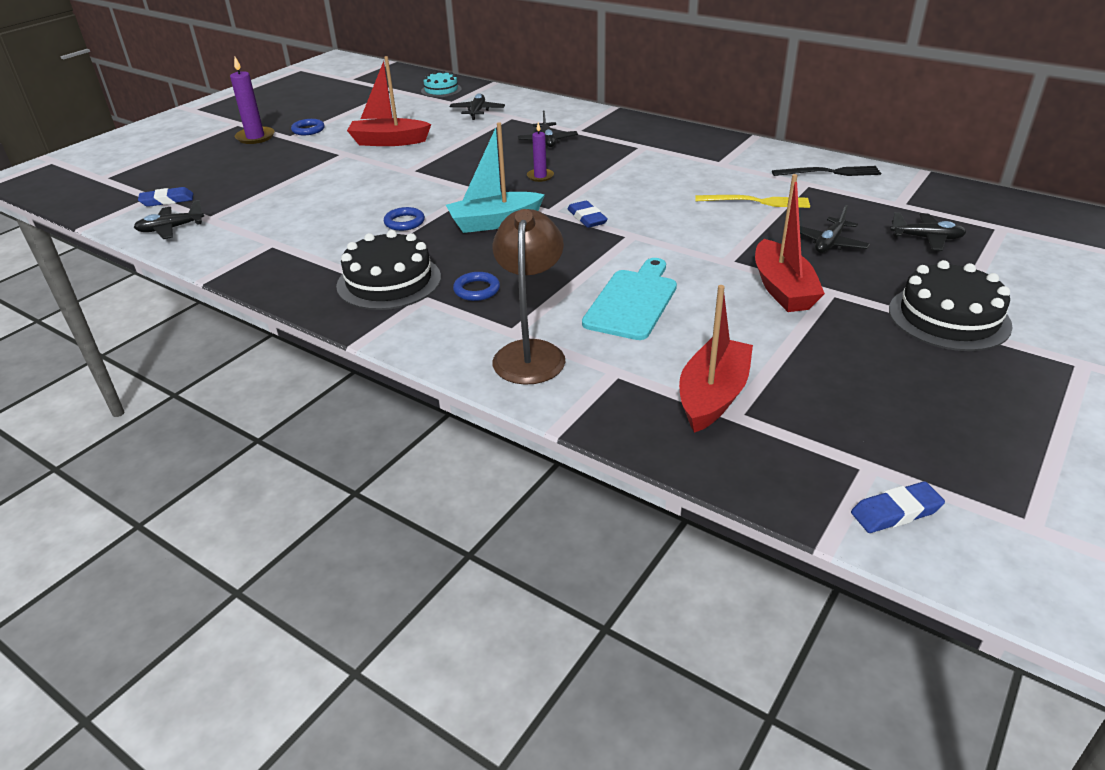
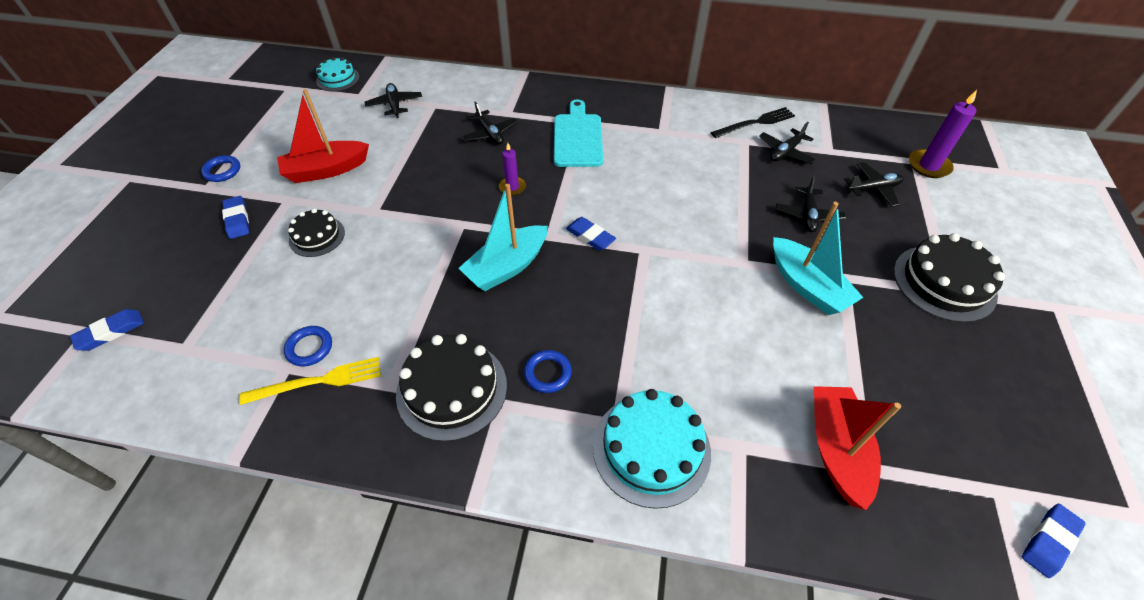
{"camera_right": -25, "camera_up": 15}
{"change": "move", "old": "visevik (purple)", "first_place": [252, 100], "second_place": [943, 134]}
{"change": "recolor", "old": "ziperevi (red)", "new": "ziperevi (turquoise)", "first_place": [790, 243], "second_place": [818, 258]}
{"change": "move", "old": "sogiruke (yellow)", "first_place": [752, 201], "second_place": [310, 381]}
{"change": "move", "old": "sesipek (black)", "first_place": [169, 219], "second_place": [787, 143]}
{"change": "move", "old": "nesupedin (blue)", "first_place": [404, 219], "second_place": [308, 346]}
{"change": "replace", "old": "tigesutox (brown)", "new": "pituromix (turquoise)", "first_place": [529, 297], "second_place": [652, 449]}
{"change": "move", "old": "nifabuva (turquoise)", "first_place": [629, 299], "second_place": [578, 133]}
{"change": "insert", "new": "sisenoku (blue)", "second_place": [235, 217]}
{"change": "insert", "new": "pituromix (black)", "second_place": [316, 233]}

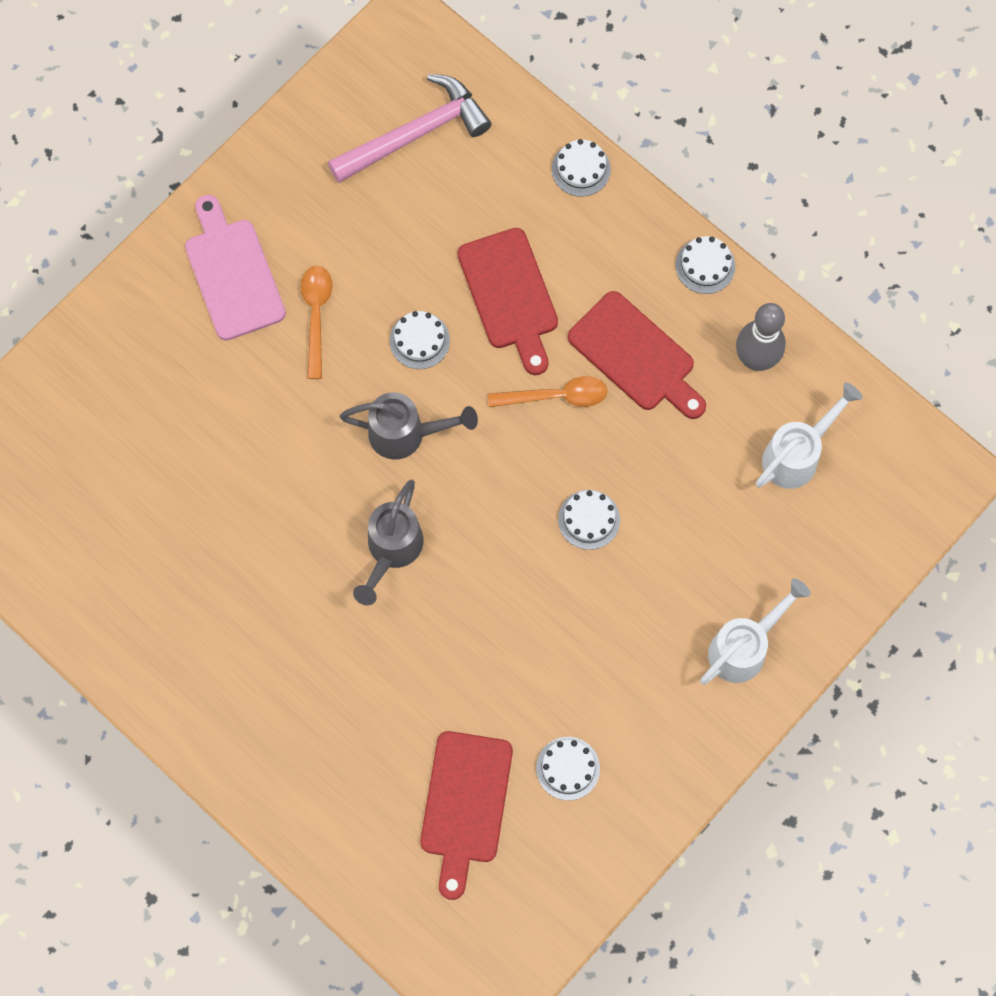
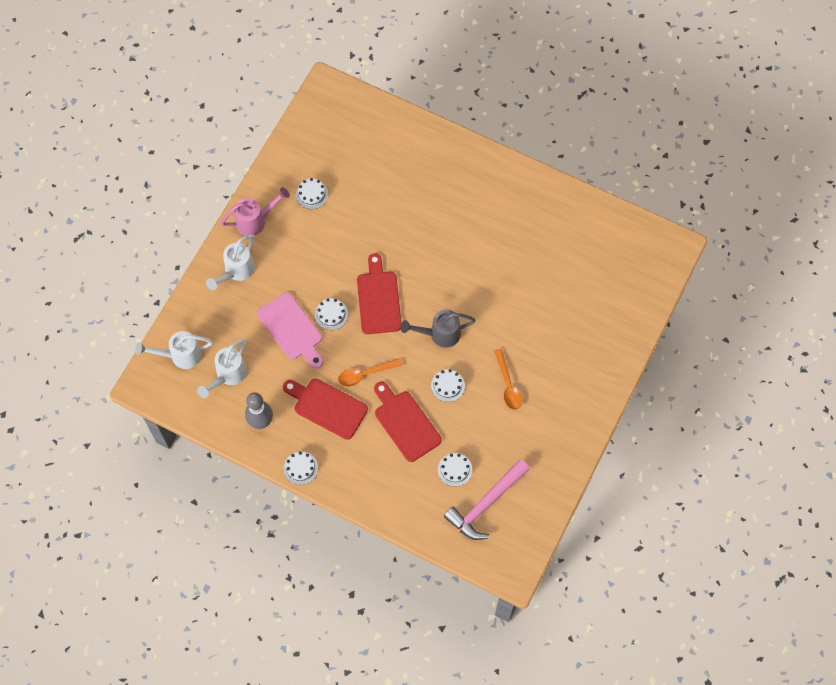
{"camera_right": 165, "camera_up": -5}
{"change": "move", "old": "pituromix (white)", "first_place": [581, 168], "second_place": [455, 470]}
{"change": "move", "old": "nifabuva (pink)", "first_place": [235, 267], "second_place": [290, 330]}
{"change": "delete", "old": "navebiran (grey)", "first_place": [388, 542]}
{"change": "move", "old": "nifabuva (red)", "first_place": [466, 815], "second_place": [379, 293]}
{"change": "insert", "new": "navebiran (pink)", "second_place": [255, 211]}
{"change": "insert", "new": "navebiran (white)", "second_place": [174, 350]}

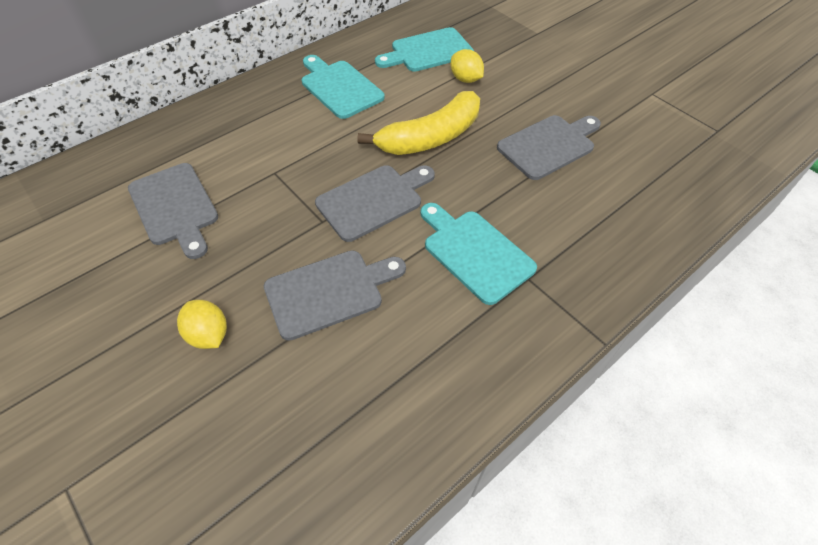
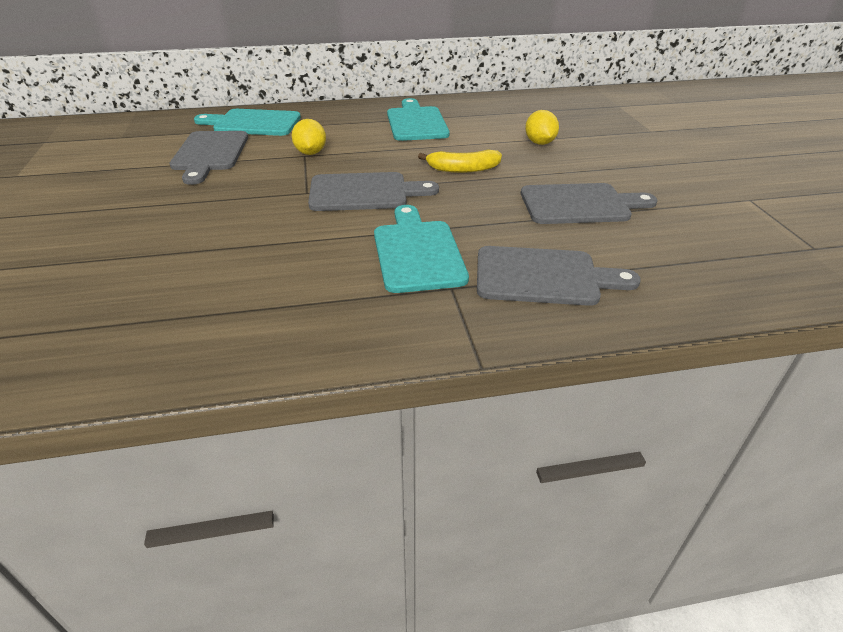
{"camera_right": 30, "camera_up": -15}
{"change": "move", "old": "nifabuva (turquoise)", "first_place": [424, 49], "second_place": [247, 122]}
{"change": "resize", "old": "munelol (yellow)", "first_place": [419, 123], "second_place": [460, 161], "factor": 0.58}
{"change": "move", "old": "nifabuva (grey)", "first_place": [335, 295], "second_place": [559, 276]}
{"change": "move", "old": "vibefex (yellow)", "first_place": [202, 324], "second_place": [308, 137]}

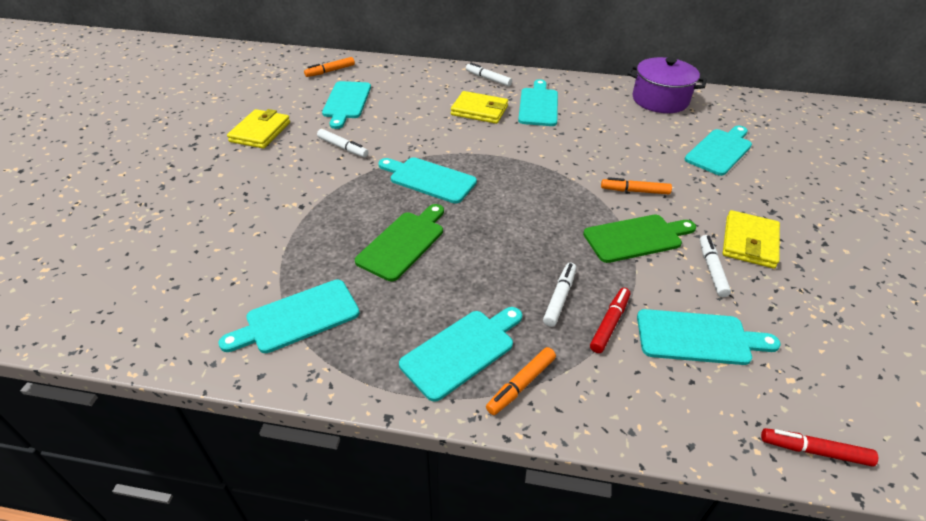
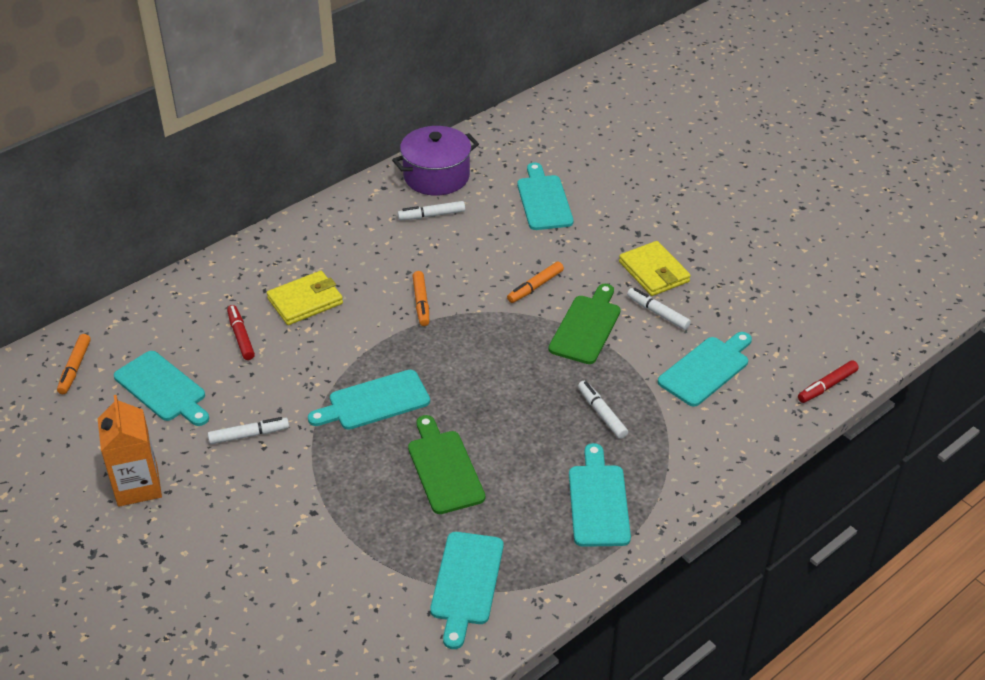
{"camera_right": -50, "camera_up": 0}
{"change": "move", "old": "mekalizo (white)", "first_place": [489, 75], "second_place": [431, 210]}
{"change": "delete", "old": "nifabuva (turquoise)", "first_place": [538, 102]}
{"change": "replace", "old": "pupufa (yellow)", "new": "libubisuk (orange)", "first_place": [258, 129], "second_place": [130, 451]}
{"change": "move", "old": "mekalizo (red)", "first_place": [610, 320], "second_place": [241, 332]}
{"change": "move", "old": "mekalizo (orange)", "first_place": [521, 381], "second_place": [421, 298]}

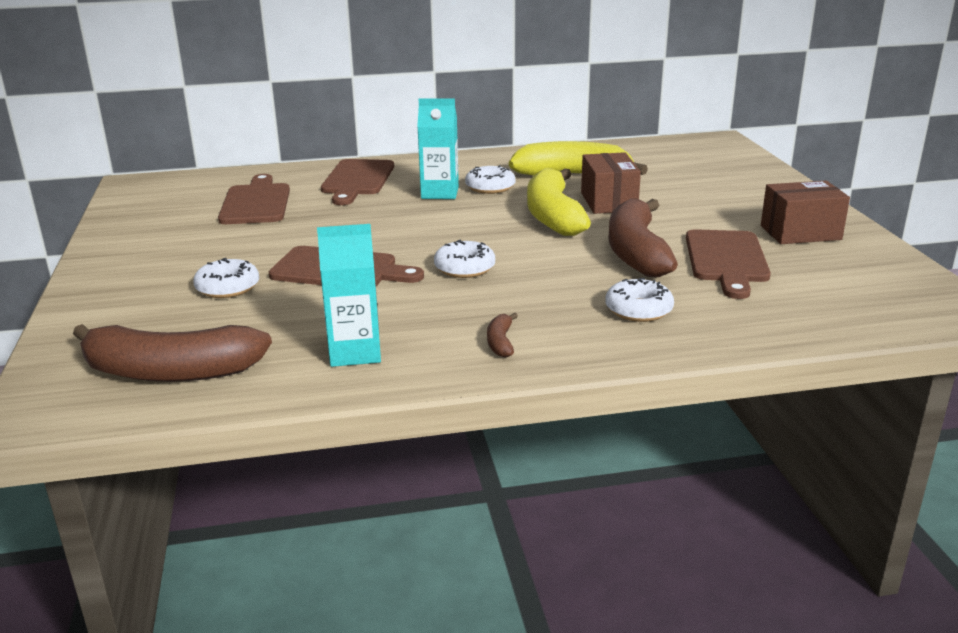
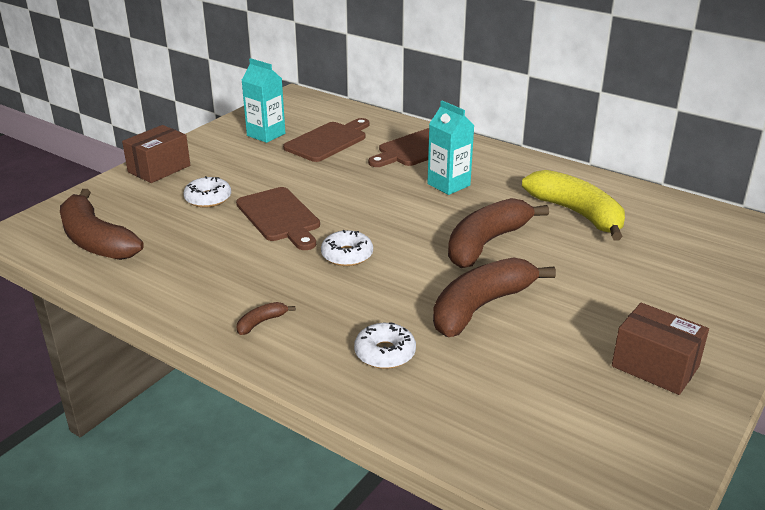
{"camera_right": 45, "camera_up": 5}
{"change": "move", "old": "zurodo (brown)", "first_place": [611, 183], "second_place": [156, 154]}
{"change": "delete", "old": "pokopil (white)", "first_place": [490, 179]}
{"change": "recolor", "old": "munelol (yellow)", "new": "munelol (brown)", "first_place": [559, 202], "second_place": [498, 233]}
{"change": "move", "old": "libubisuk (turquoise)", "first_place": [349, 295], "second_place": [263, 100]}
{"change": "delete", "old": "nifabuva (brown)", "first_place": [728, 264]}

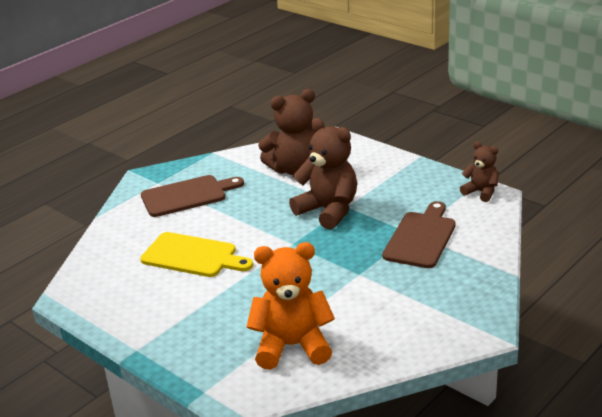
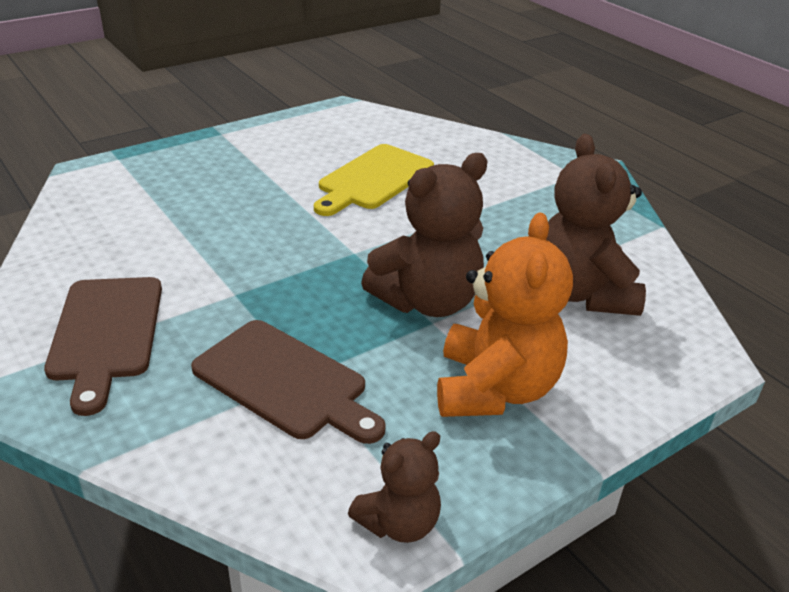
{"camera_right": 100, "camera_up": 5}
{"change": "move", "old": "nifabuva (brown)", "first_place": [192, 196], "second_place": [103, 346]}
{"change": "move", "old": "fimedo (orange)", "first_place": [290, 306], "second_place": [505, 315]}

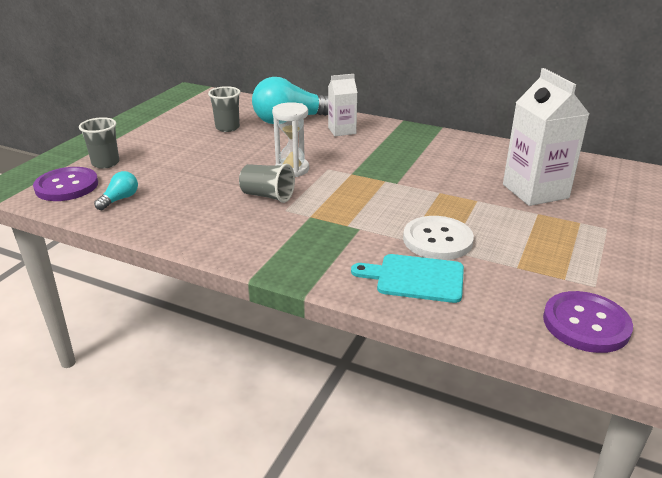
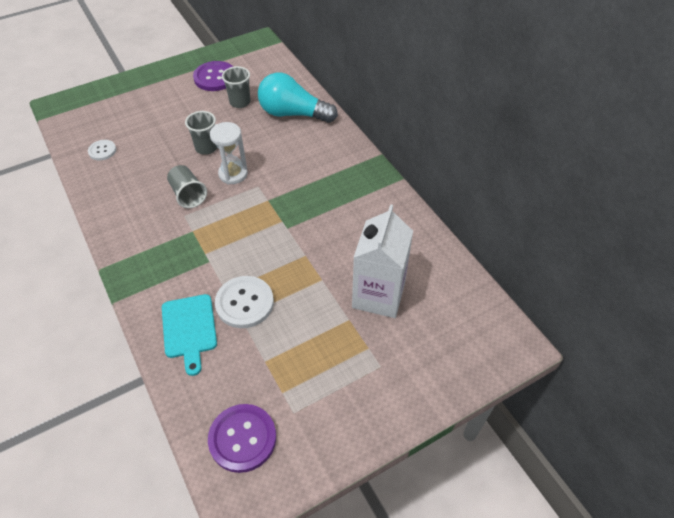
{"camera_right": 35, "camera_up": 20}
{"change": "delete", "old": "libubisuk (white)", "first_place": [343, 105]}
{"change": "move", "old": "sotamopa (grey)", "first_place": [99, 143], "second_place": [201, 133]}
{"change": "move", "old": "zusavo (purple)", "first_place": [65, 184], "second_place": [213, 76]}
{"change": "replace", "old": "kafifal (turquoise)", "new": "zusavo (white)", "first_place": [116, 190], "second_place": [102, 150]}
{"change": "rotate", "old": "nifabuva (turquoise)", "first_place": [407, 278], "second_place": [189, 335], "degrees": -150}

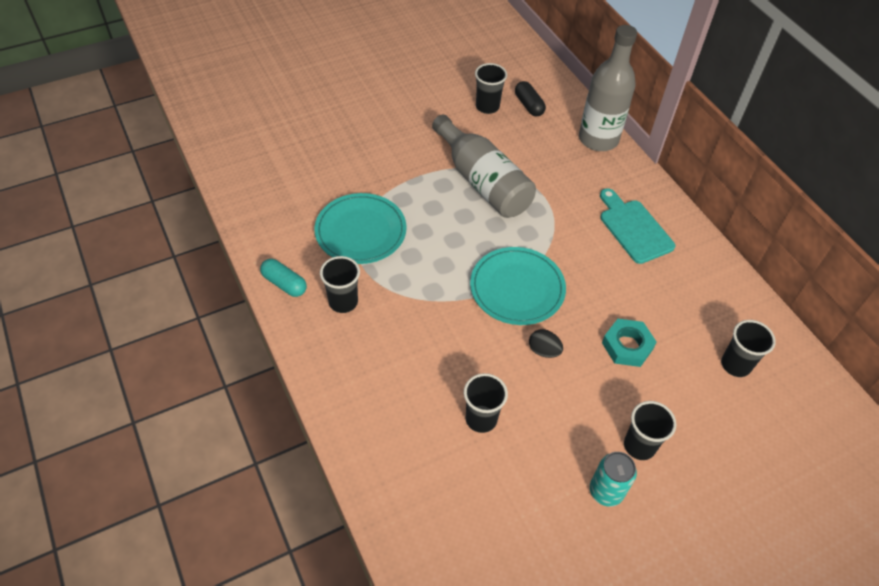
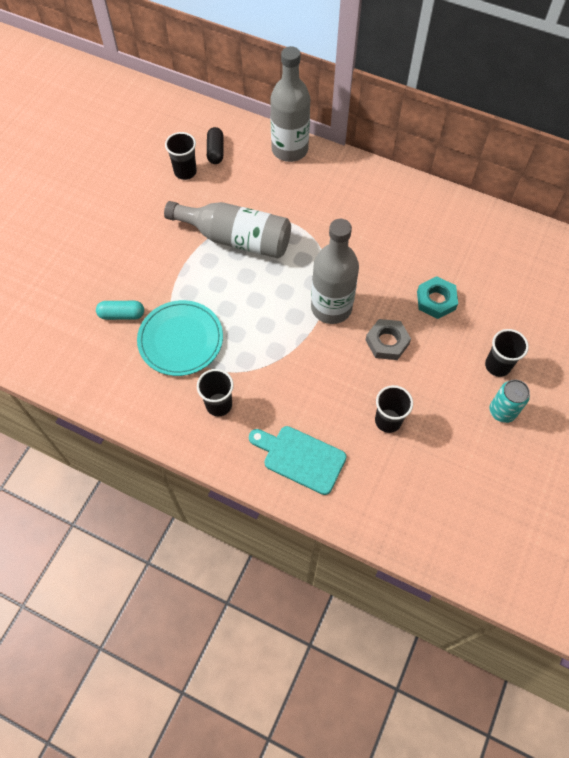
{"camera_right": -35, "camera_up": 10}
{"change": "rotate", "old": "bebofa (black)", "first_place": [530, 99], "second_place": [215, 145], "degrees": 60}
{"change": "move", "old": "nifabuva (turquoise)", "first_place": [637, 226], "second_place": [298, 460]}
{"change": "replace", "old": "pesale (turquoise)", "new": "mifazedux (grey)", "first_place": [518, 286], "second_place": [335, 271]}
{"change": "move", "old": "bebofa (turquoise)", "first_place": [283, 278], "second_place": [120, 310]}
{"change": "delete", "old": "sotamopa (black)", "first_place": [748, 348]}
{"change": "replace", "old": "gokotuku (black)", "new": "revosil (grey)", "first_place": [546, 343], "second_place": [388, 339]}

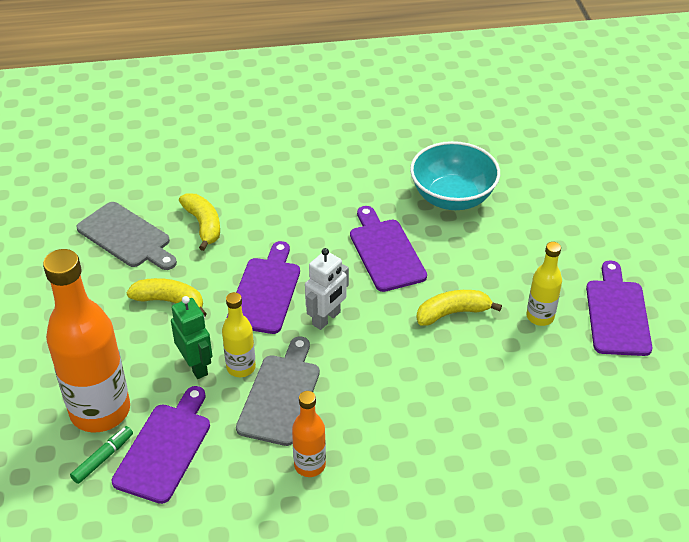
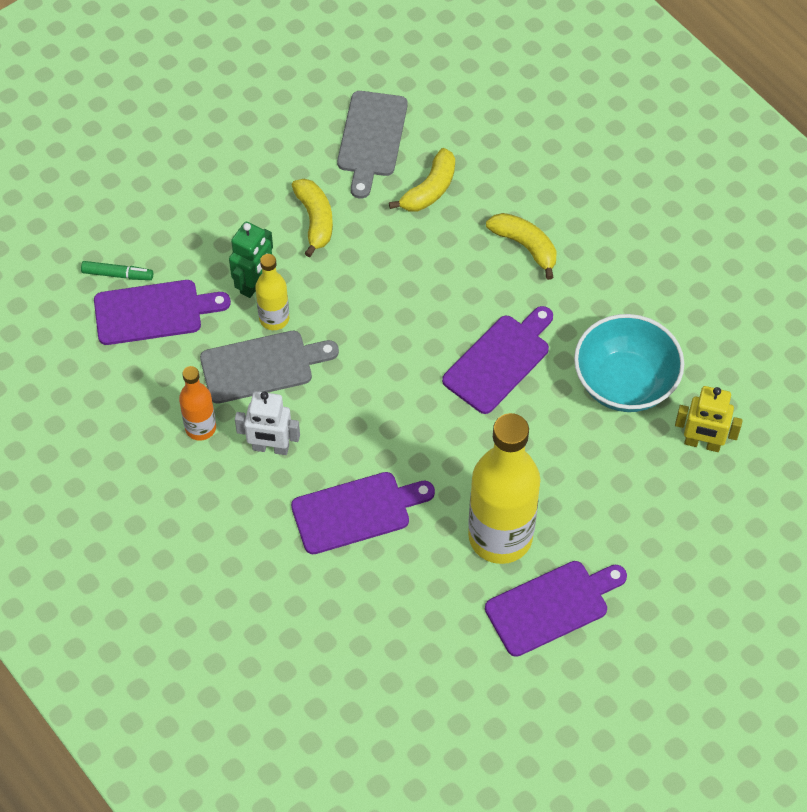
{"camera_right": 60, "camera_up": 15}
{"change": "move", "old": "nifabuva (purple)", "first_place": [263, 287], "second_place": [363, 513]}
{"change": "resize", "old": "mifazedux (yellow)", "first_place": [544, 284], "second_place": [504, 488], "factor": 2.0}
{"change": "move", "old": "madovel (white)", "first_place": [327, 289], "second_place": [267, 423]}
{"change": "delete", "old": "mifazedux (orange)", "first_place": [86, 340]}
{"change": "move", "old": "munelol (yellow)", "first_place": [459, 308], "second_place": [521, 246]}
{"change": "insert", "new": "madovel (yellow)", "second_place": [709, 419]}

